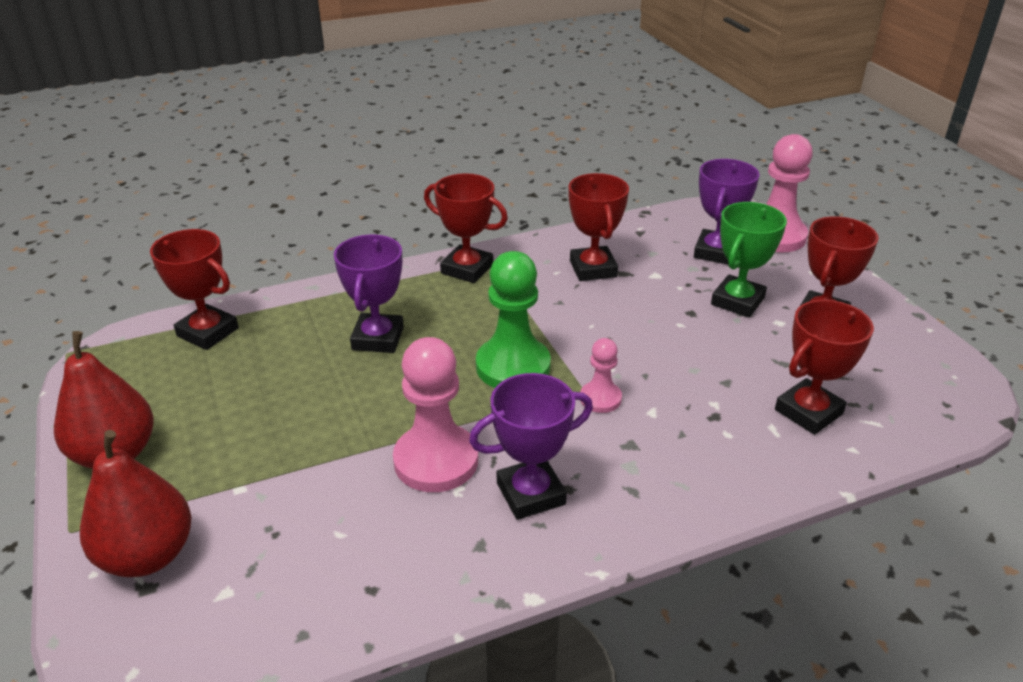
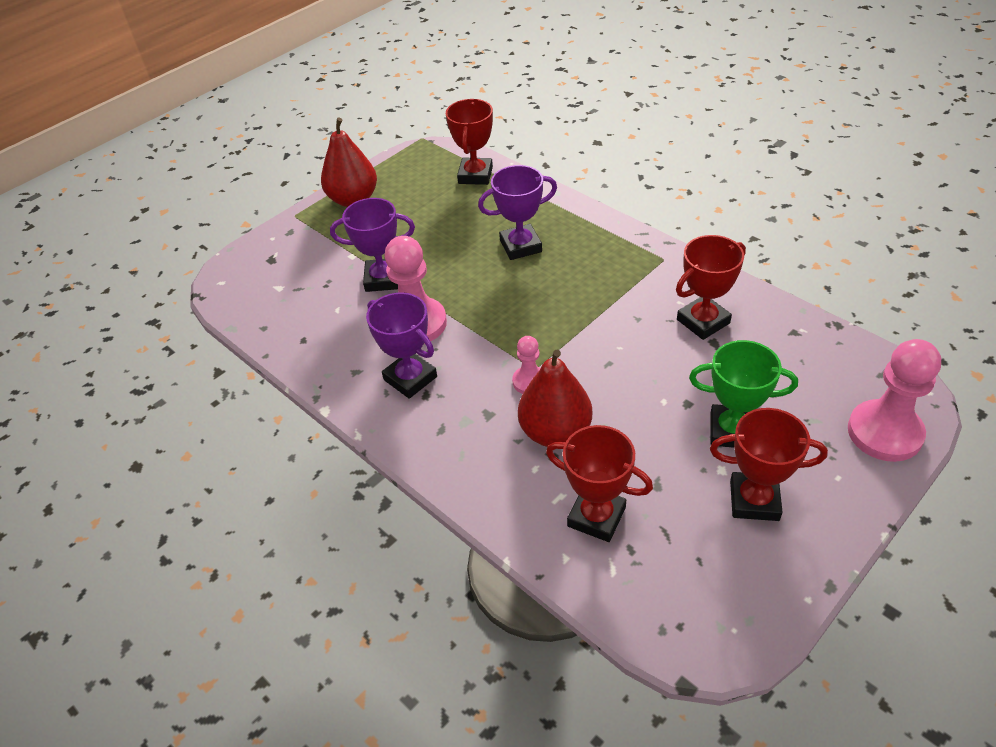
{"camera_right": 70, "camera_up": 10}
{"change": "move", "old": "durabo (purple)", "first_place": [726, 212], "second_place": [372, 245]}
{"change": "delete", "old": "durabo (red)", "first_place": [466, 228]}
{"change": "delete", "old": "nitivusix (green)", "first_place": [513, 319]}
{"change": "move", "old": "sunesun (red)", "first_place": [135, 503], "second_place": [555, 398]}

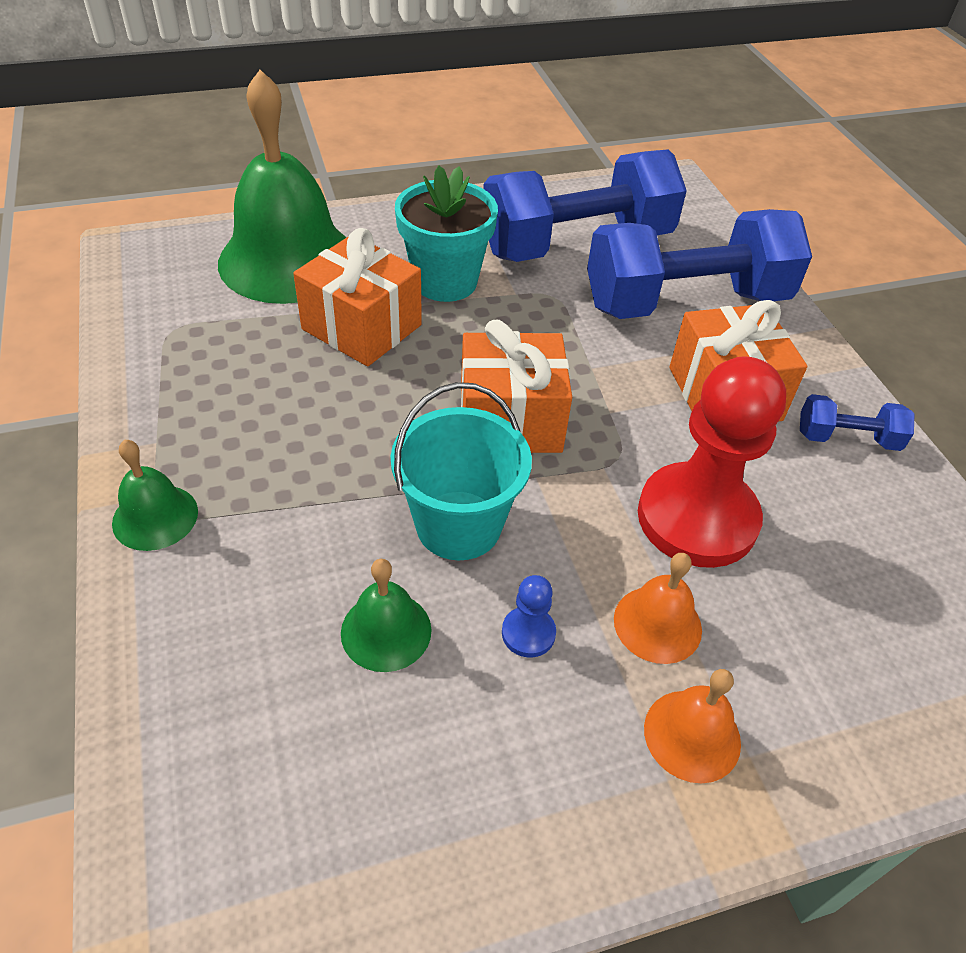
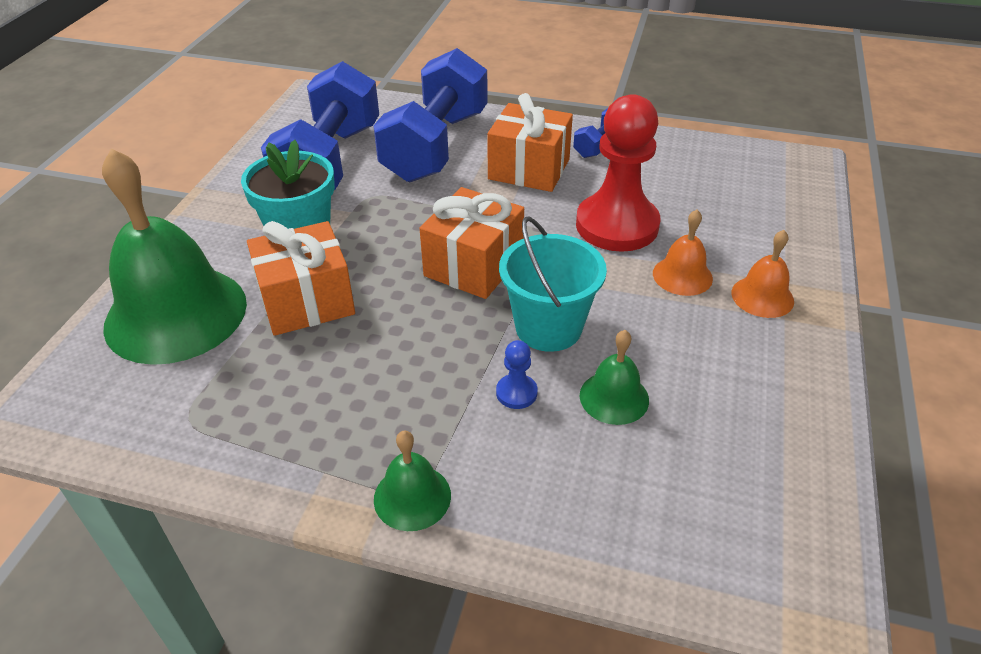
{"camera_right": -55, "camera_up": -5}
{"change": "move", "old": "nitivusix (blue)", "first_place": [529, 616], "second_place": [517, 374]}

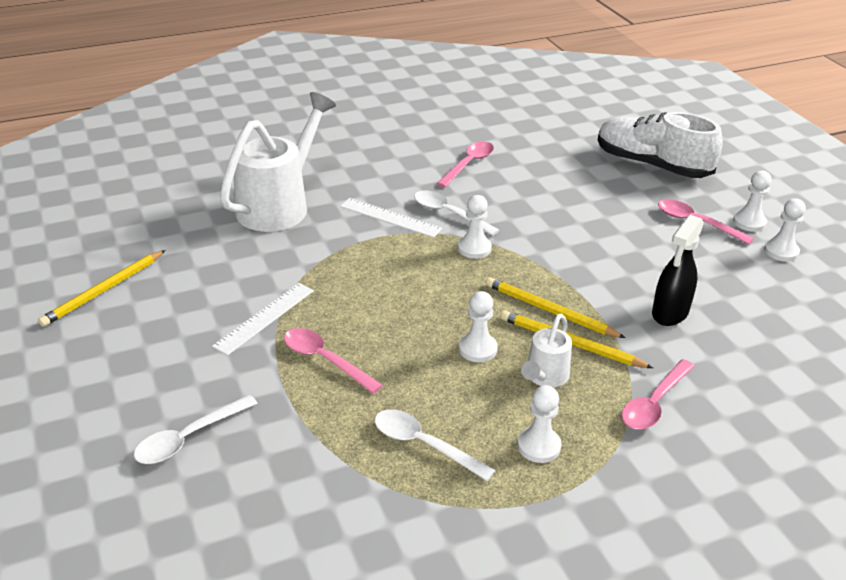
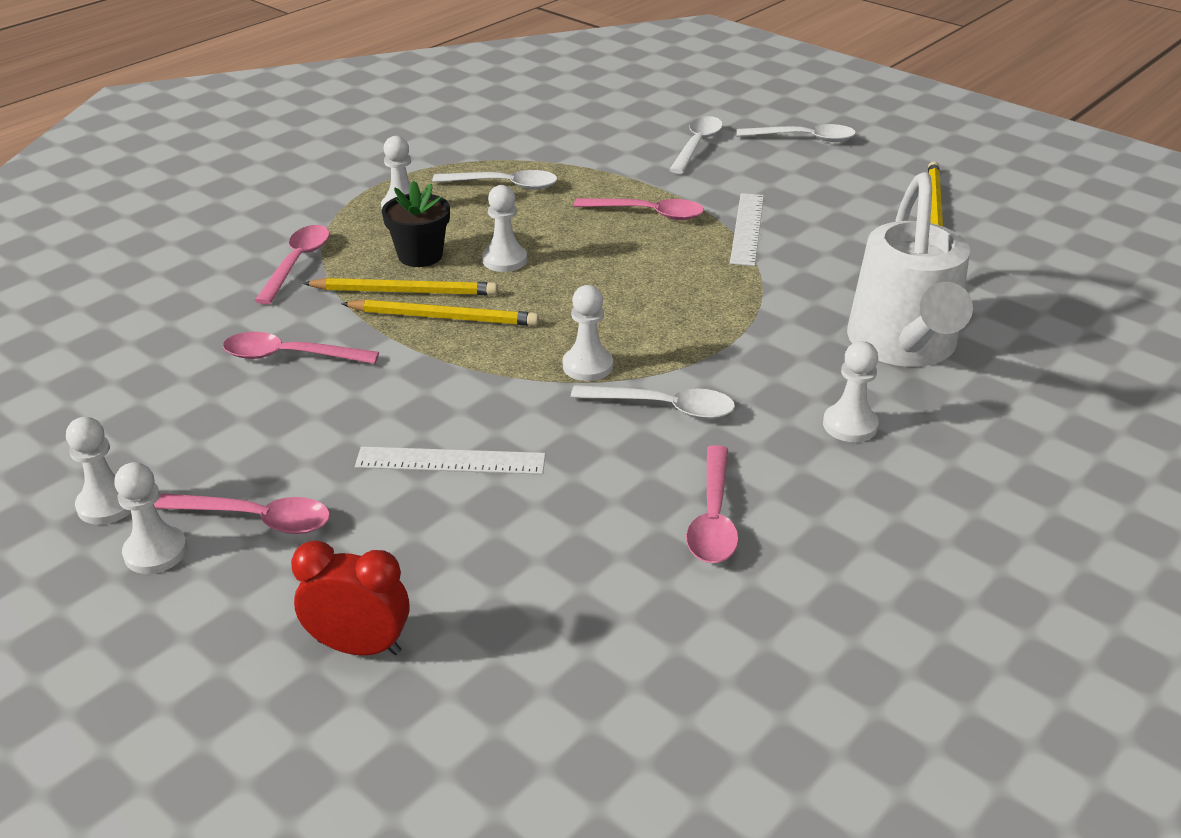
{"camera_right": 155, "camera_up": 0}
{"change": "replace", "old": "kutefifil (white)", "new": "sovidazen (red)", "first_place": [660, 145], "second_place": [350, 597]}
{"change": "move", "old": "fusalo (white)", "first_place": [391, 218], "second_place": [450, 460]}
{"change": "replace", "old": "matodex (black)", "new": "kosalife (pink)", "first_place": [678, 270], "second_place": [301, 348]}
{"change": "replace", "old": "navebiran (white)", "new": "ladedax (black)", "first_place": [546, 350], "second_place": [416, 224]}
{"change": "insert", "new": "kosalife (white)", "second_place": [796, 133]}
{"change": "insert", "new": "nitivusix (white)", "second_place": [851, 391]}

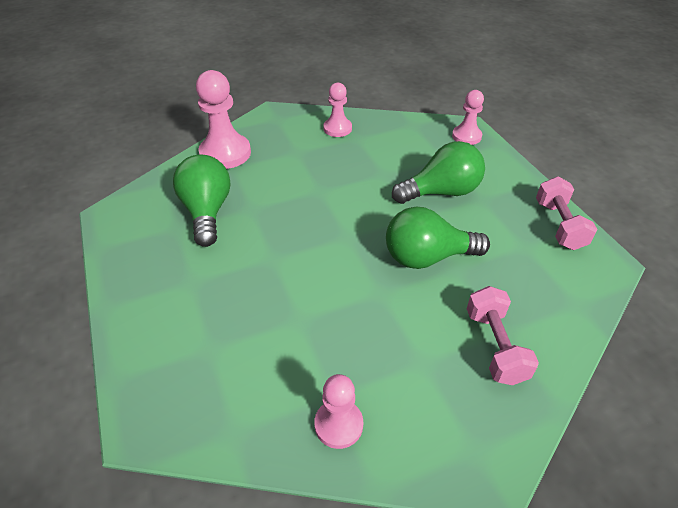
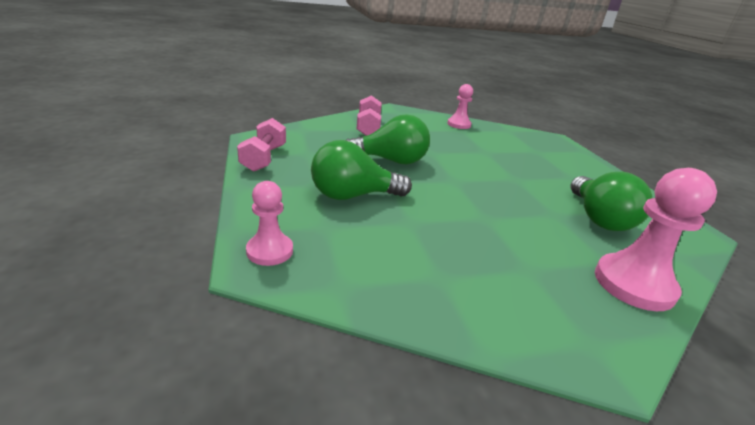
{"camera_right": -175, "camera_up": -15}
{"change": "delete", "old": "nitivusix (pink)", "first_place": [337, 110]}

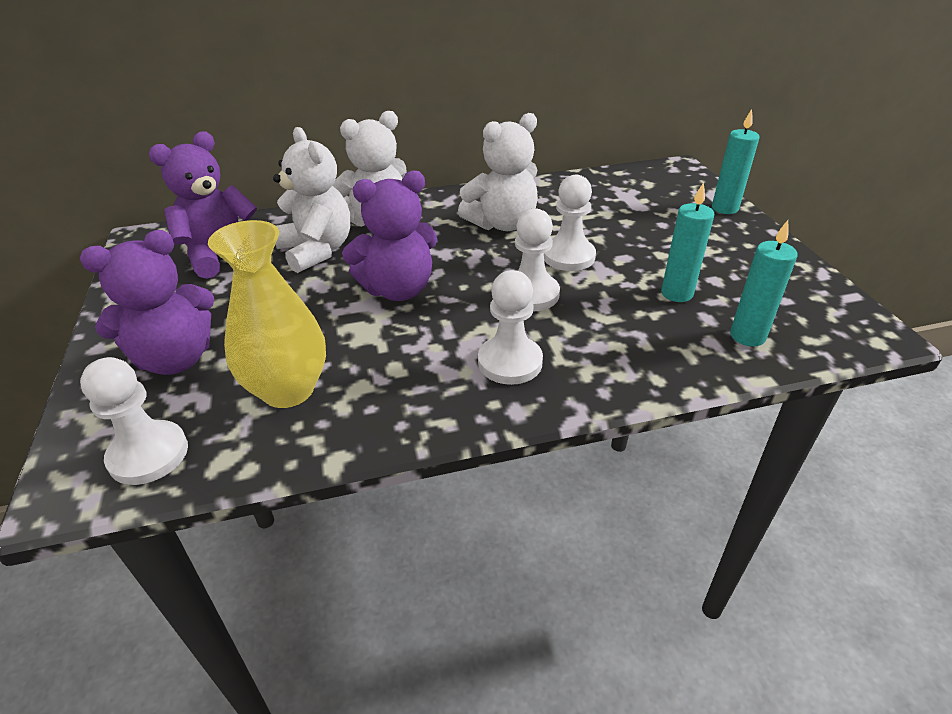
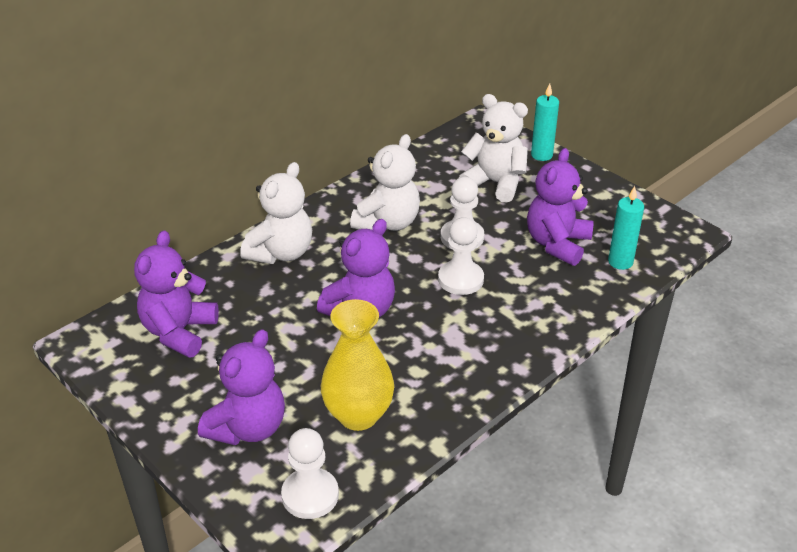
{"camera_right": -30, "camera_up": 0}
{"change": "move", "old": "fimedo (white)", "first_place": [312, 200], "second_place": [493, 148]}
{"change": "replace", "old": "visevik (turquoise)", "new": "fimedo (purple)", "first_place": [687, 242], "second_place": [560, 207]}
{"change": "delete", "old": "nitivusix (white)", "first_place": [510, 327]}

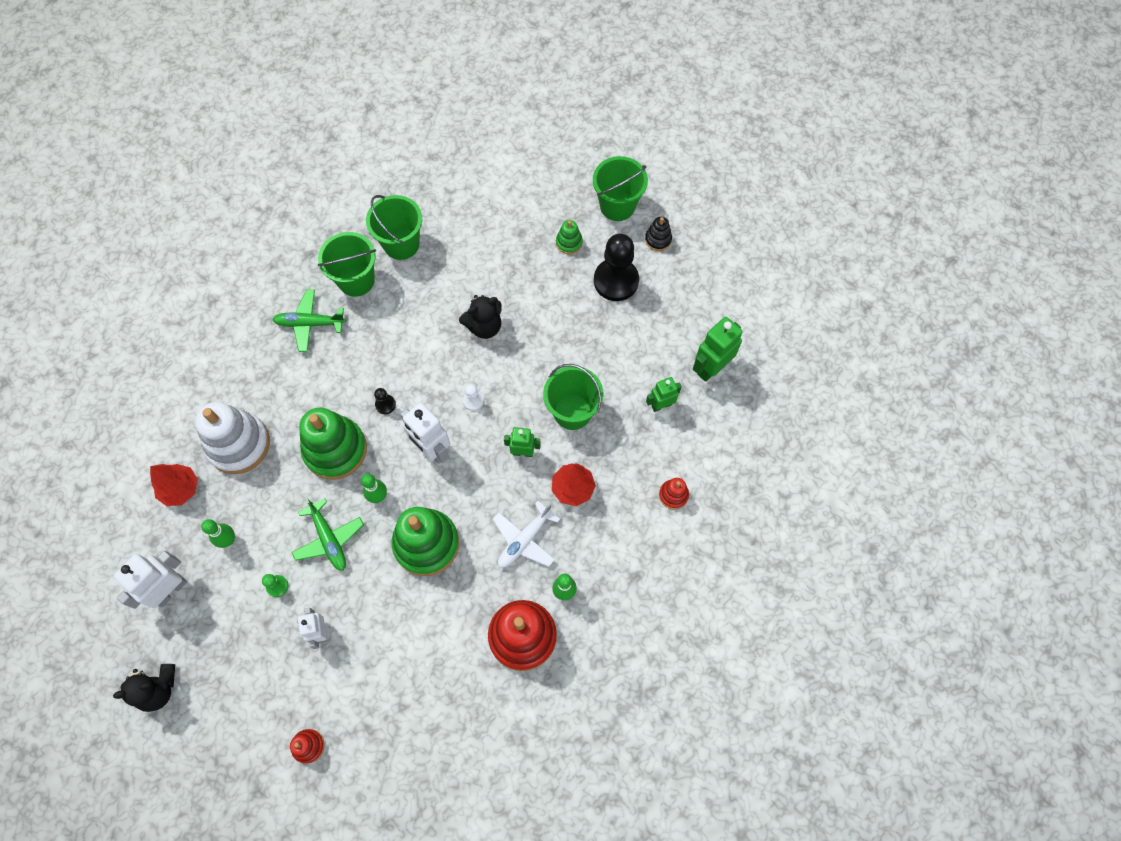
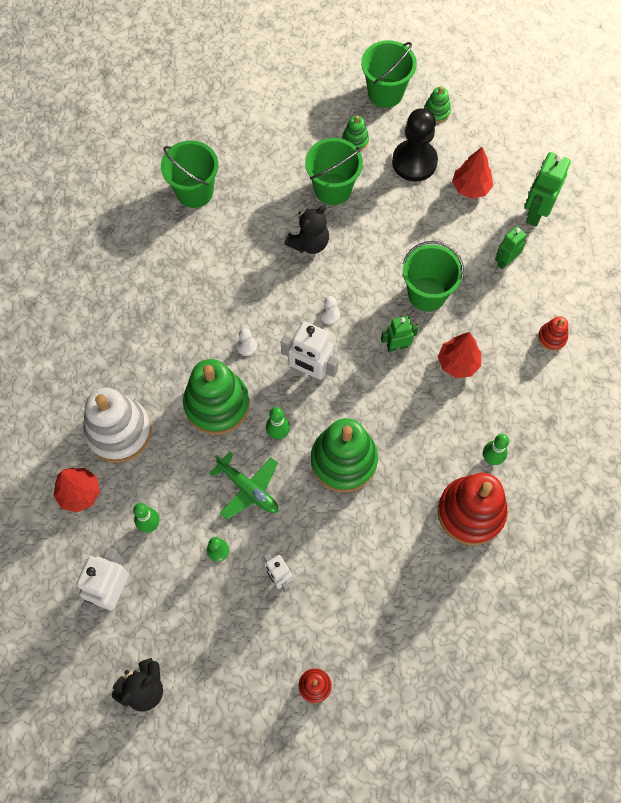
{"camera_right": -20, "camera_up": 0}
{"change": "recolor", "old": "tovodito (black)", "new": "tovodito (green)", "first_place": [658, 234], "second_place": [437, 104]}
{"change": "move", "old": "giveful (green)", "first_place": [347, 264], "second_place": [334, 171]}
{"change": "delete", "old": "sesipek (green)", "first_place": [309, 321]}
{"change": "recolor", "old": "nitivusix (black)", "new": "nitivusix (white)", "first_place": [385, 401], "second_place": [246, 342]}
{"change": "delete", "old": "sesipek (white)", "first_place": [526, 534]}
{"change": "insert", "new": "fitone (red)", "second_place": [472, 173]}

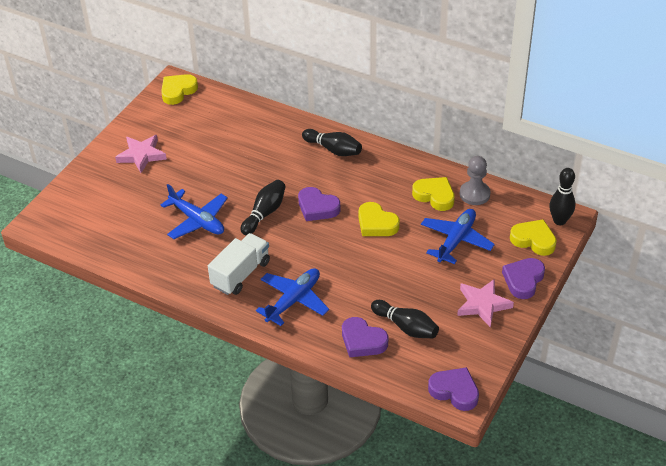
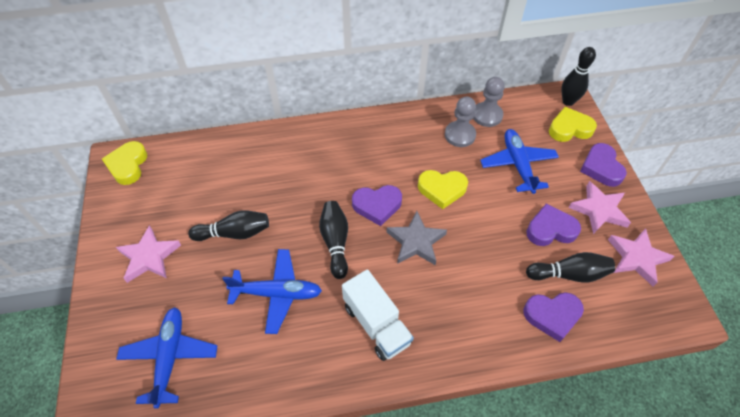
{"camera_right": -40, "camera_up": 10}
{"change": "move", "old": "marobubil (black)", "first_place": [332, 142], "second_place": [228, 225]}
{"change": "replace", "old": "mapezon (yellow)", "new": "nitivusix (grey)", "first_place": [433, 194], "second_place": [460, 122]}
{"change": "rotate", "old": "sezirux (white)", "first_place": [239, 264], "second_place": [378, 315], "degrees": 150}
{"change": "move", "old": "sesipek (blue)", "first_place": [292, 297], "second_place": [166, 358]}
{"change": "move", "old": "mapezon (purple)", "first_place": [453, 389], "second_place": [553, 225]}
{"change": "insert", "new": "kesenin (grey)", "second_place": [417, 238]}
{"change": "insert", "new": "kesenin (pink)", "second_place": [641, 257]}

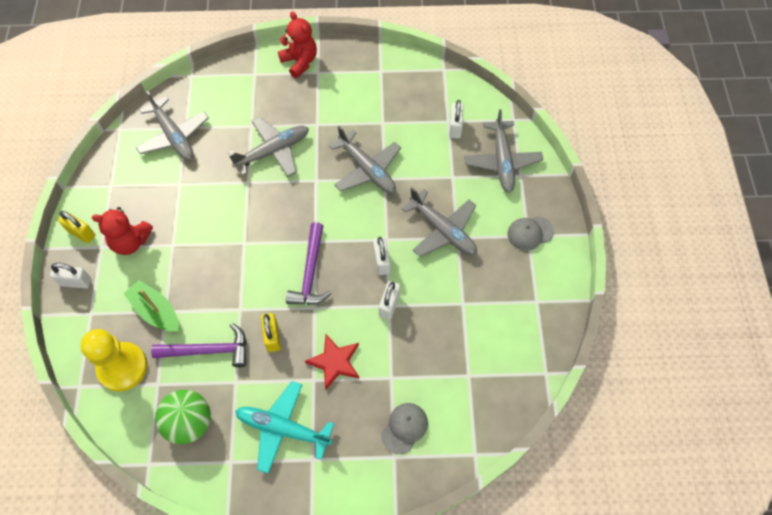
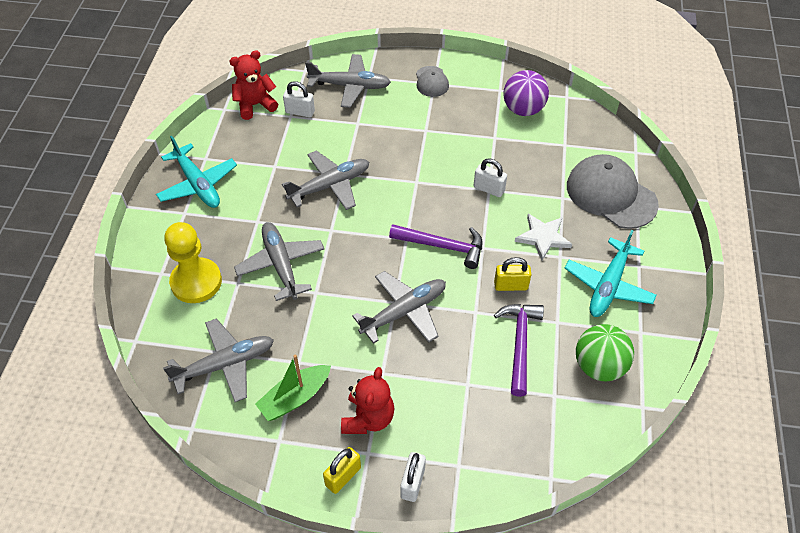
{"camera_right": -80, "camera_up": -10}
{"change": "move", "old": "fimedo (red)", "first_place": [297, 44], "second_place": [254, 85]}
{"change": "move", "old": "sesipek (grey)", "first_place": [439, 222], "second_place": [399, 307]}
{"change": "delete", "old": "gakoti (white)", "first_place": [381, 256]}
{"change": "move", "old": "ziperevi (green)", "first_place": [151, 305], "second_place": [293, 388]}
{"change": "move", "old": "nitivusix (yellow)", "first_place": [113, 360], "second_place": [193, 262]}
{"change": "recolor", "old": "kesenin (red)", "new": "kesenin (white)", "first_place": [332, 361], "second_place": [543, 237]}
{"change": "resize", "old": "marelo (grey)", "first_place": [404, 428], "second_place": [613, 191], "factor": 1.94}
{"change": "insert", "new": "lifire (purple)", "second_place": [526, 93]}
{"change": "insert", "new": "sesipek (turquoise)", "second_place": [196, 172]}

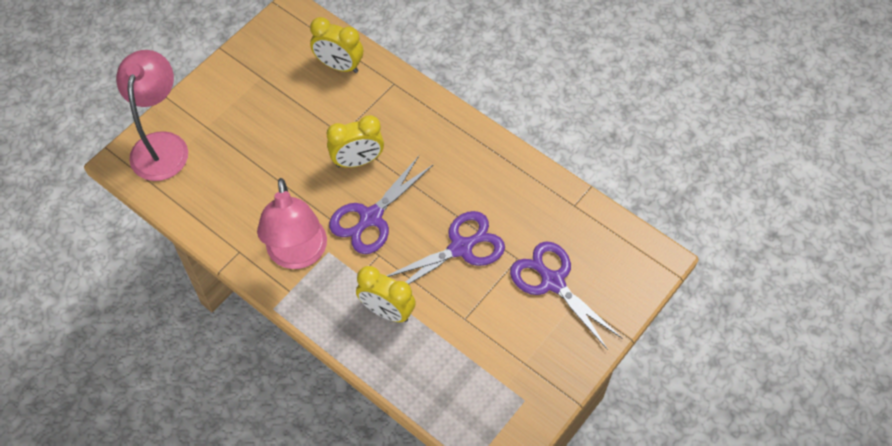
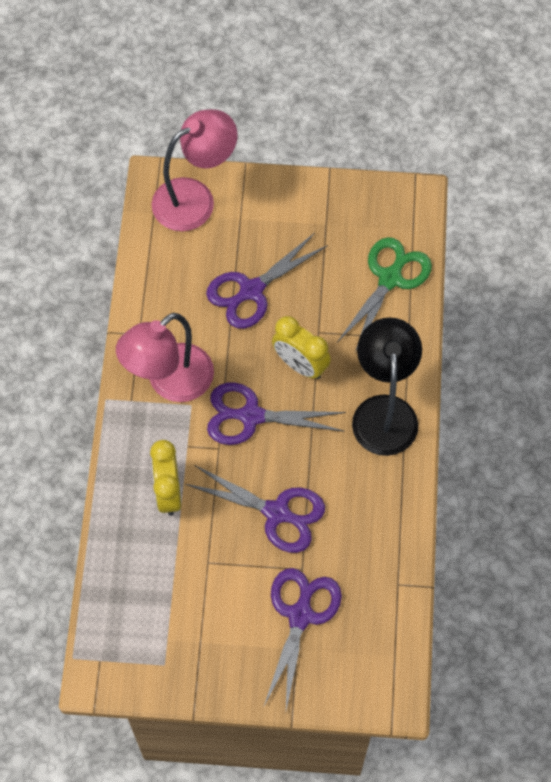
{"camera_right": 55, "camera_up": 5}
{"change": "replace", "old": "sovidazen (yellow)", "new": "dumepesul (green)", "first_place": [336, 45], "second_place": [384, 294]}
{"change": "insert", "new": "dumepesul (purple)", "second_place": [267, 281]}
{"change": "insert", "new": "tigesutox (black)", "second_place": [387, 387]}

